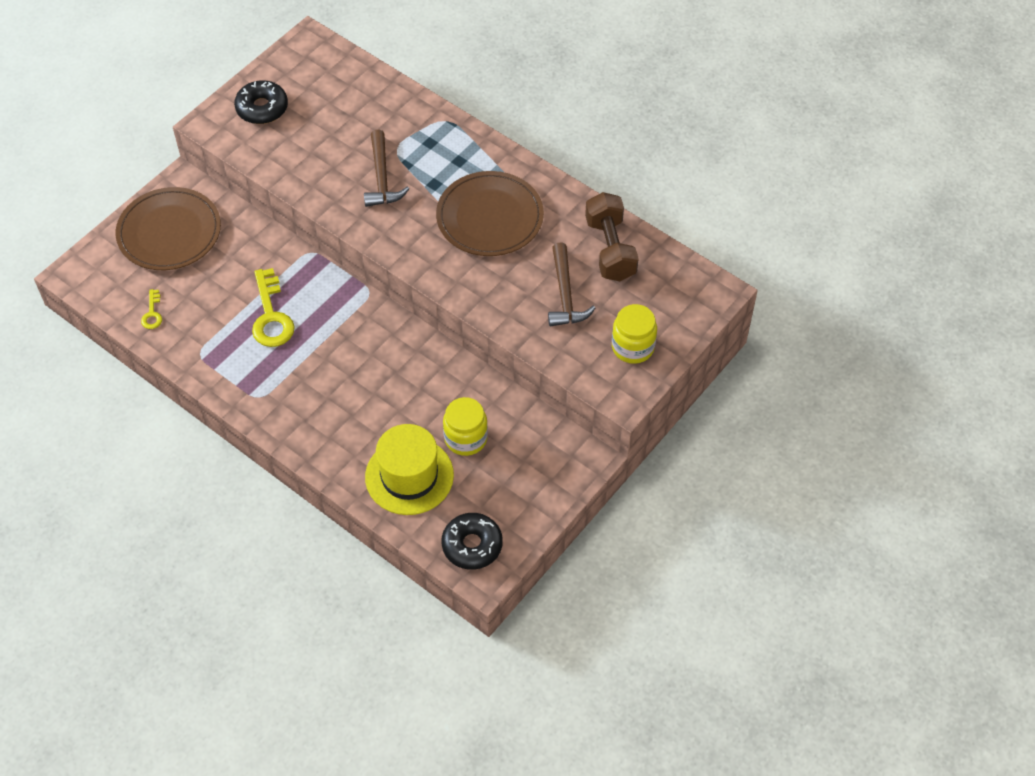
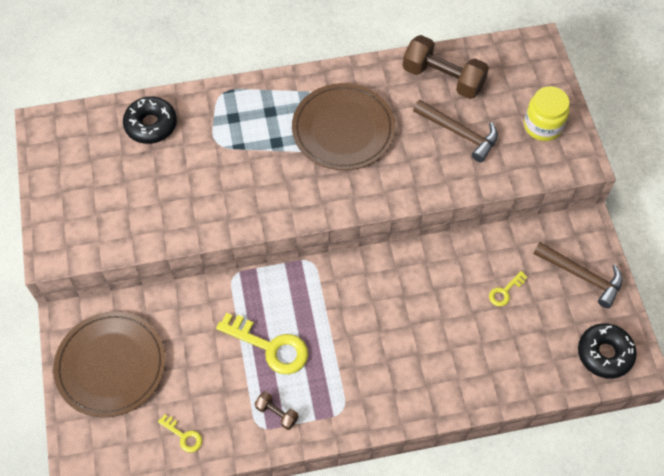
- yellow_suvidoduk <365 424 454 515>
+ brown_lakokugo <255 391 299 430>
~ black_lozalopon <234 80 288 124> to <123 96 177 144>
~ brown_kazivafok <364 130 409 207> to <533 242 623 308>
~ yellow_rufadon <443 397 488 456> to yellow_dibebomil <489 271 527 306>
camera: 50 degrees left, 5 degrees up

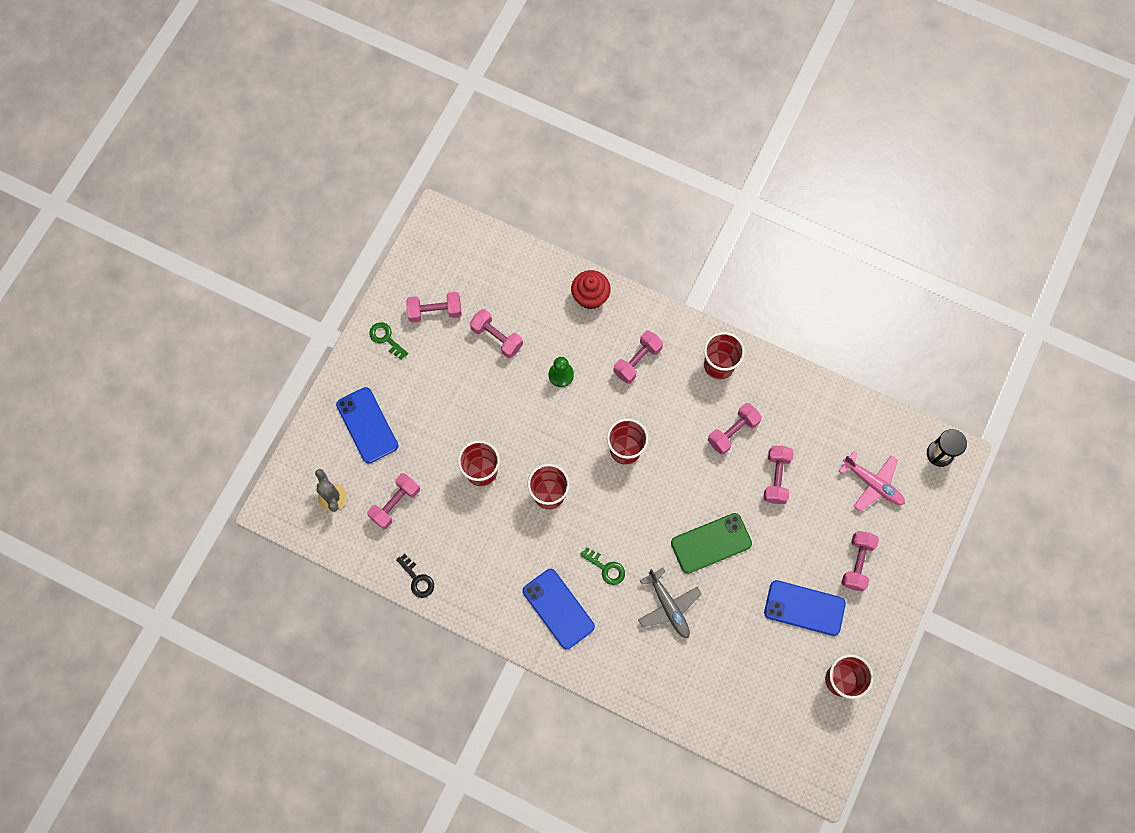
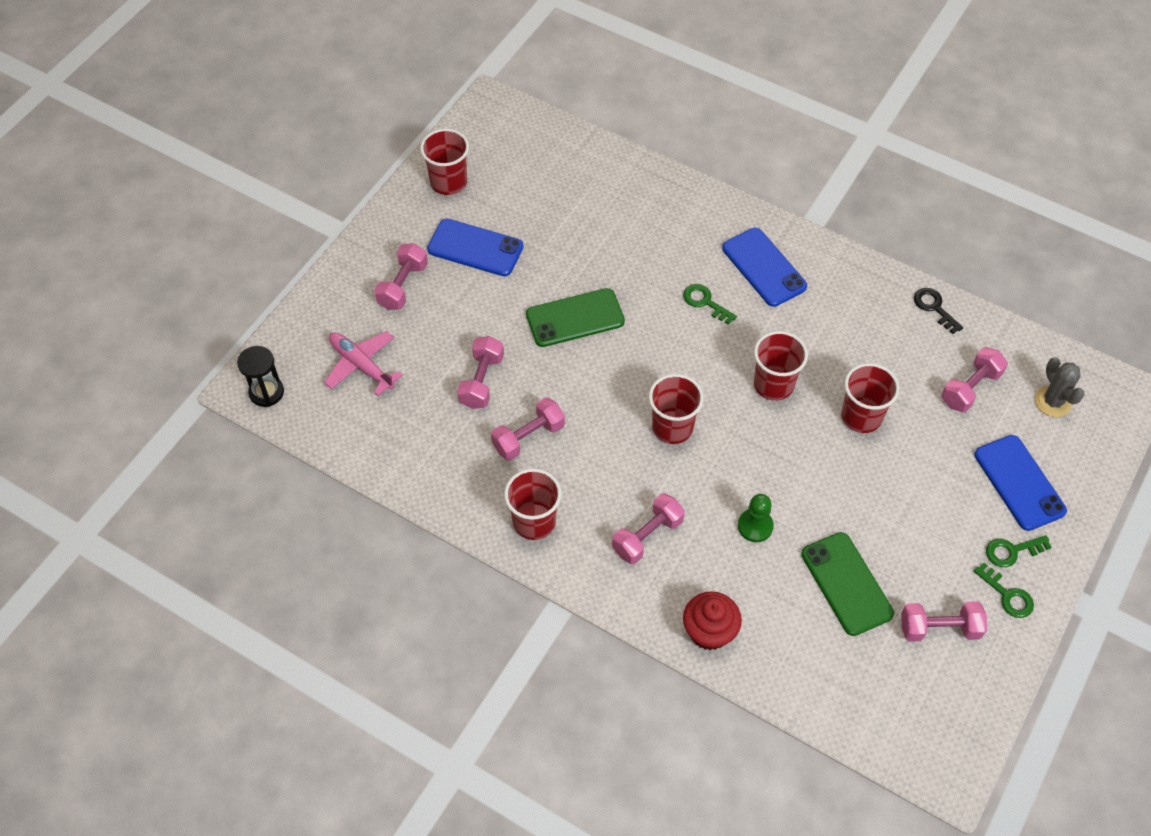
- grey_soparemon <638 568 701 638>
+ green_dibebomil <986 535 1052 567>
~ pink_lakokugo <470 309 523 358> to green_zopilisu <801 532 894 636>
camera: 175 degrees left, 15 degrees down

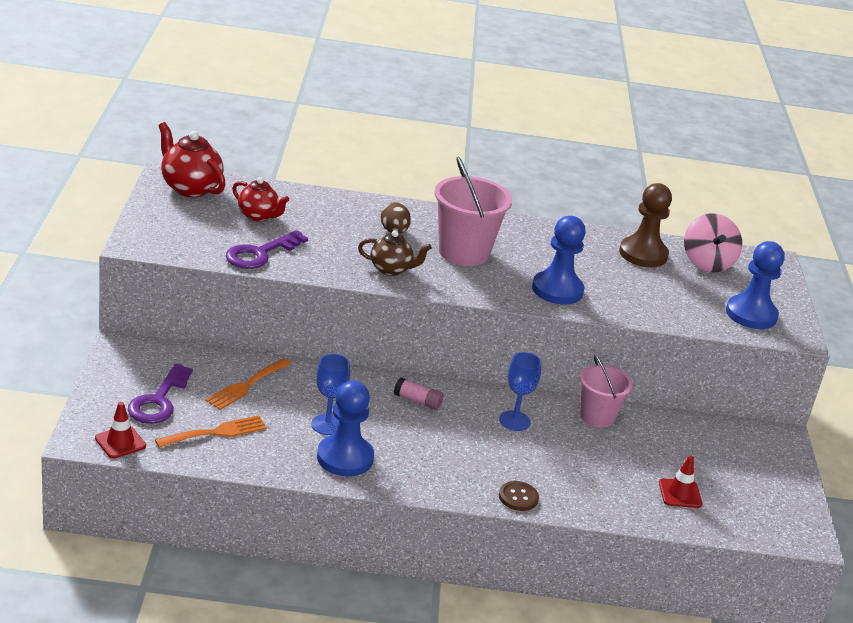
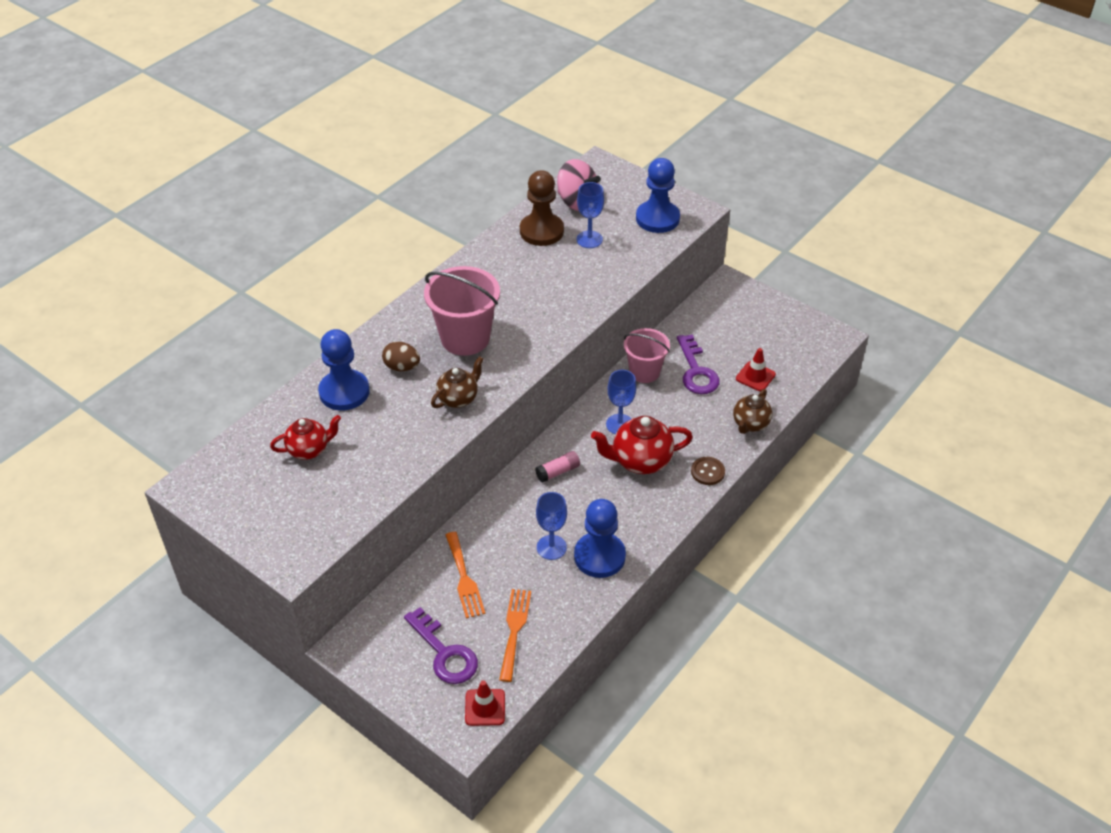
+ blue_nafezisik <577 182 604 248>
+ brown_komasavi <733 389 772 434>
~ red_komasavi <158 122 226 197> to <591 416 693 474>
~ purple_dibebomil <226 230 308 269> to <677 334 720 394>
~ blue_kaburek <532 216 586 304> to <318 329 370 411>
camera: 50 degrees left, 15 degrees up

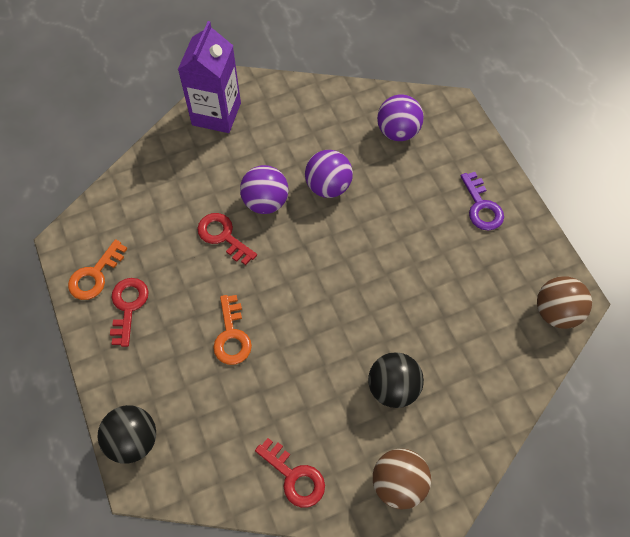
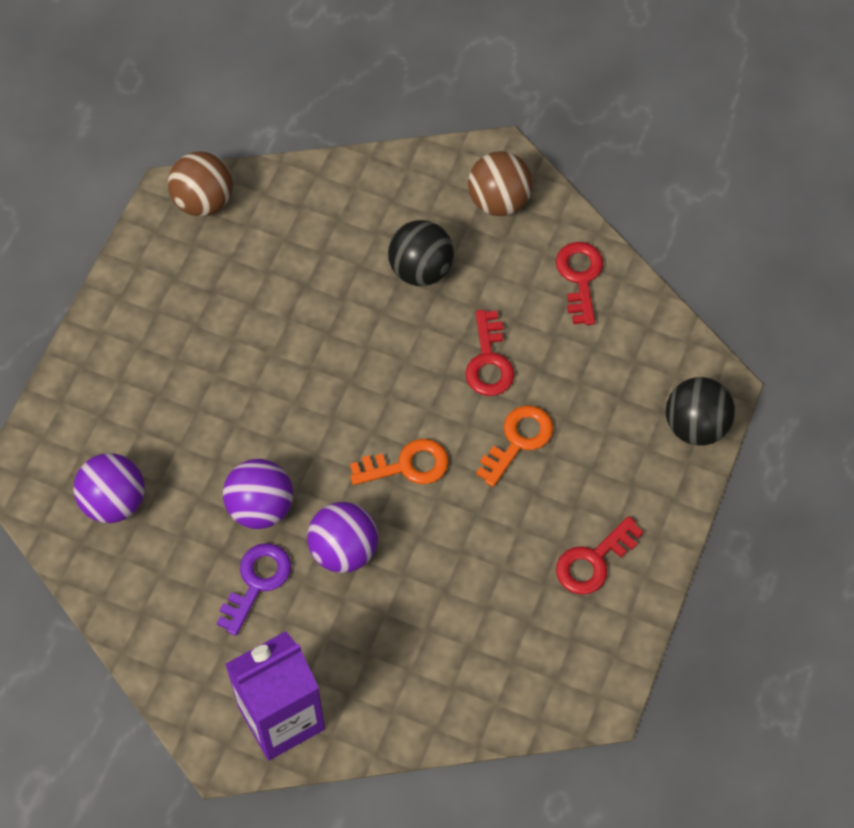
~ orange_dibebomil <68 239 128 300> to <350 439 449 485>
~ red_dibebomil <197 213 257 265> to <466 310 515 396>
~ purple_dibebomil <461 172 504 231> to <217 543 291 636>
camera: 135 degrees left, 0 degrees up

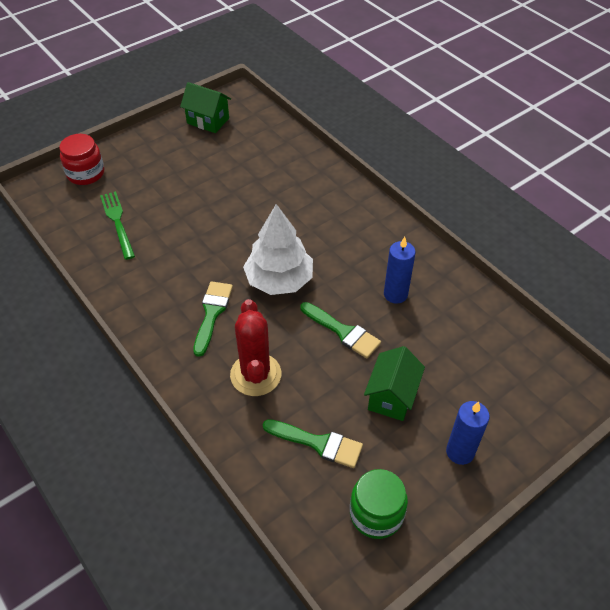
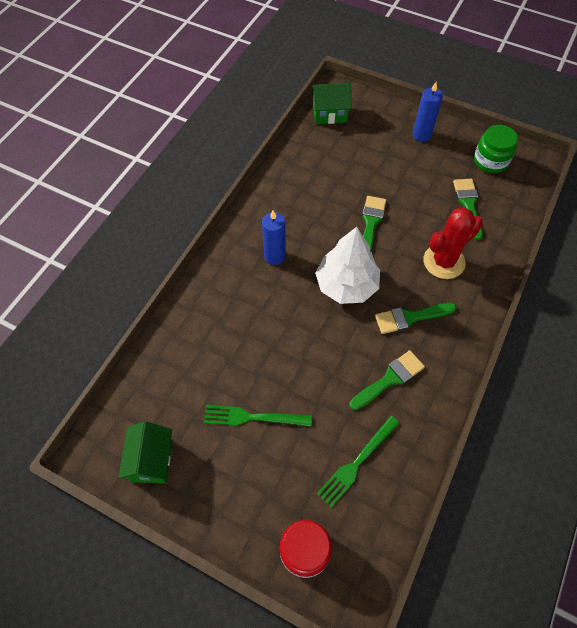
+ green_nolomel <204 405 312 426>
+ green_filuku <350 350 425 410>
~ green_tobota <364 346 425 421> to <311 83 351 124>
~ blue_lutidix <384 237 416 304> to <262 210 286 265>
camera: 115 degrees left, 10 degrees up

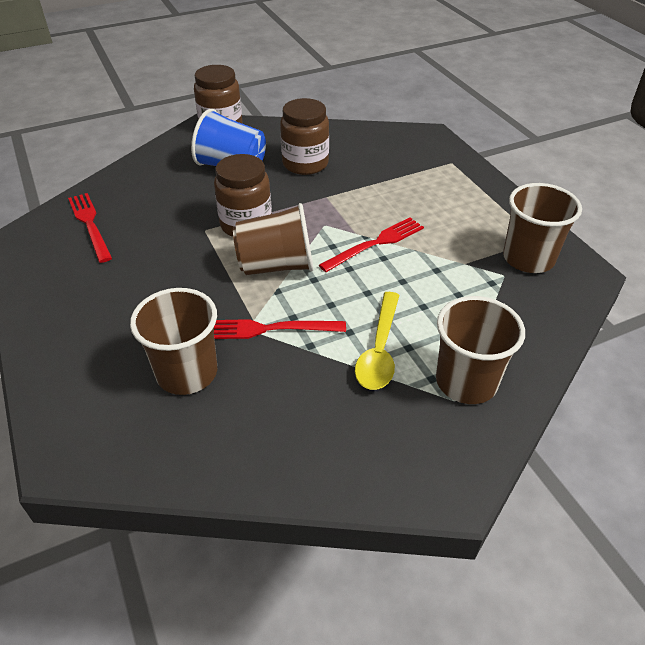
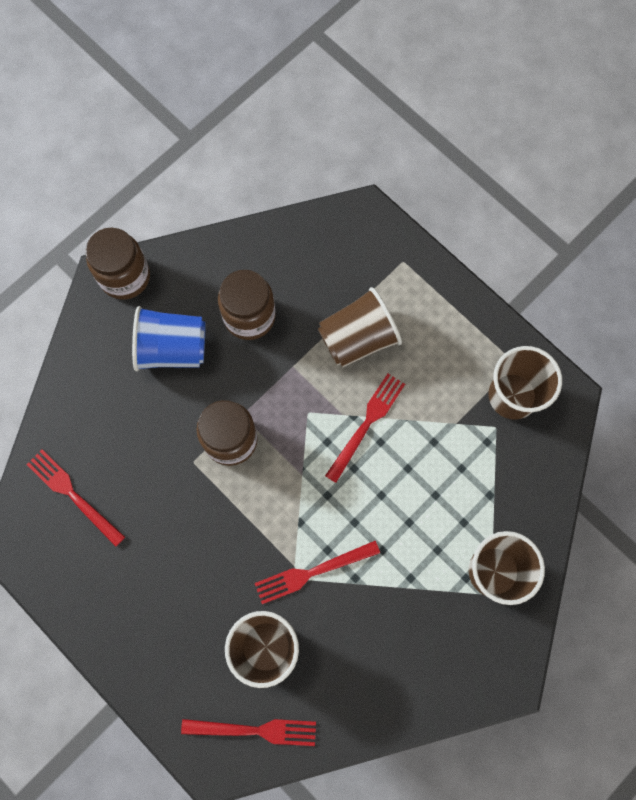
- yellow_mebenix <355 292 399 390>
+ red_nolomel <181 719 316 746>
~ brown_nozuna <233 203 314 275> to <318 287 402 368>
camera: 20 degrees left, 30 degrees up

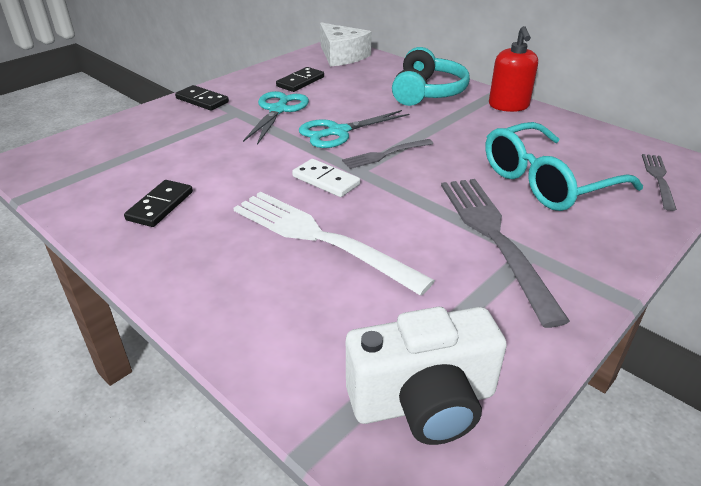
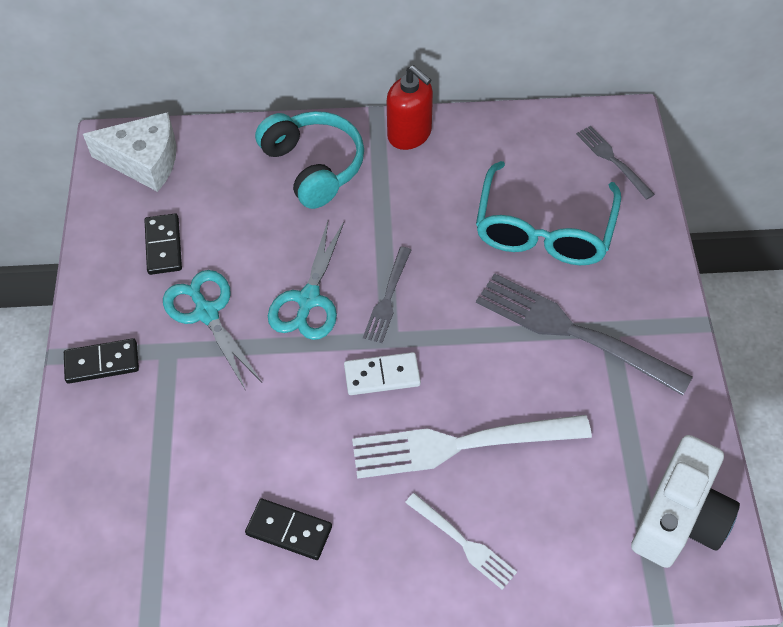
+ white_nolomel <405 493 517 590>
~ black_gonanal <124 180 193 227> = <245 499 332 560> 45 degrees counterclockwise
camera: 45 degrees left, 20 degrees up

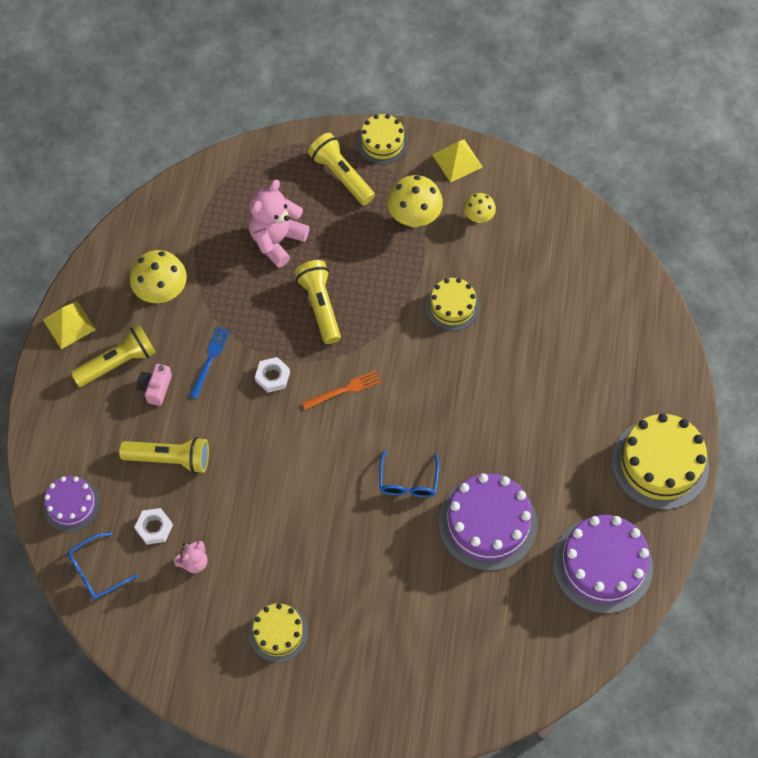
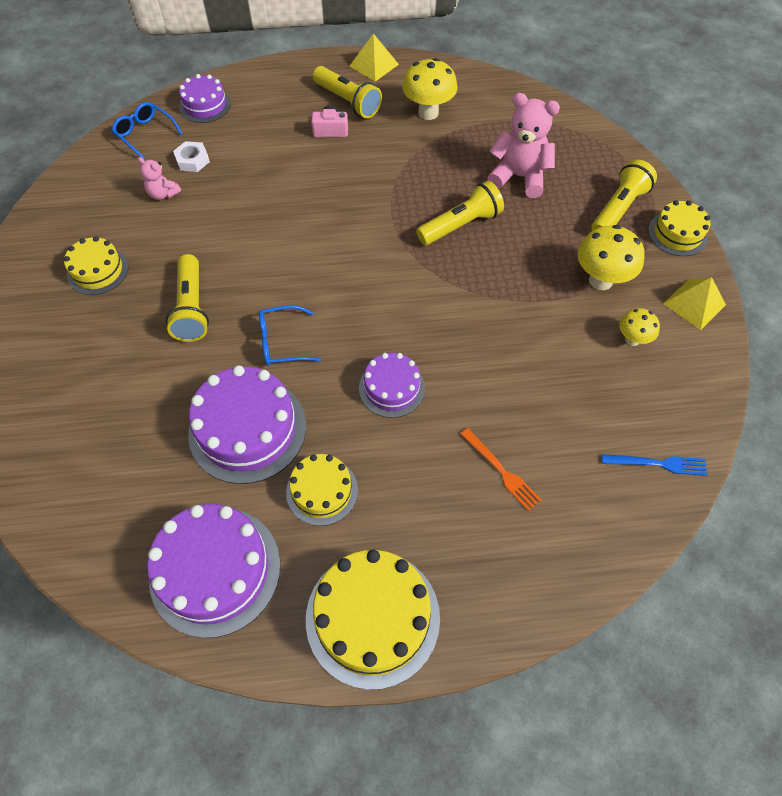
- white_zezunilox <255 357 290 393>
+ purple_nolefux <359 353 425 418>
~ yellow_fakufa <119 437 209 474> to <166 254 209 342>
~ blue_nolomel <189 326 230 399> to <601 454 707 476>
~ orange_nolomel <302 370 381 410> to <461 428 541 511>
~ yellow_nolefux <426 278 480 331> to <286 454 358 526>
camera: 75 degrees right, 5 degrees down

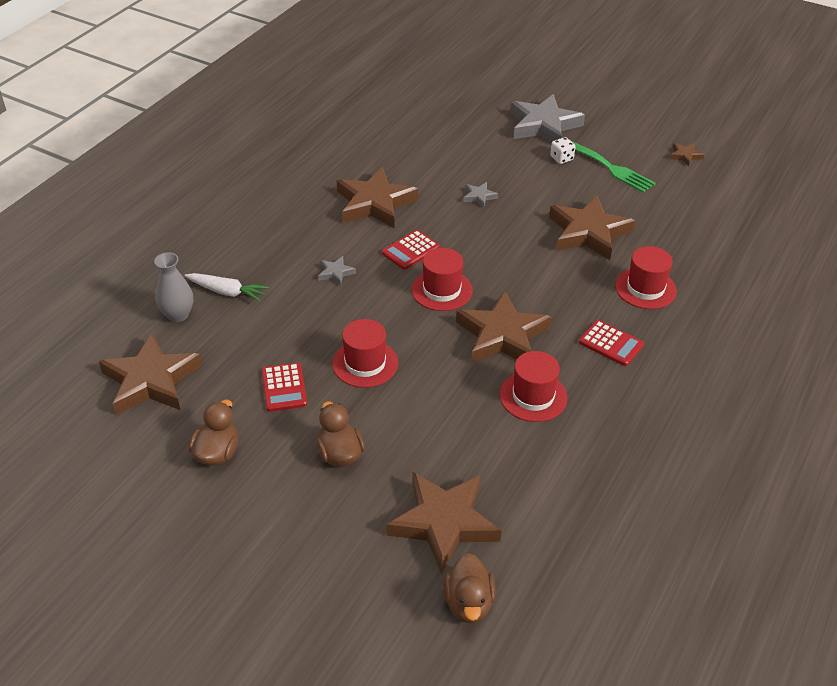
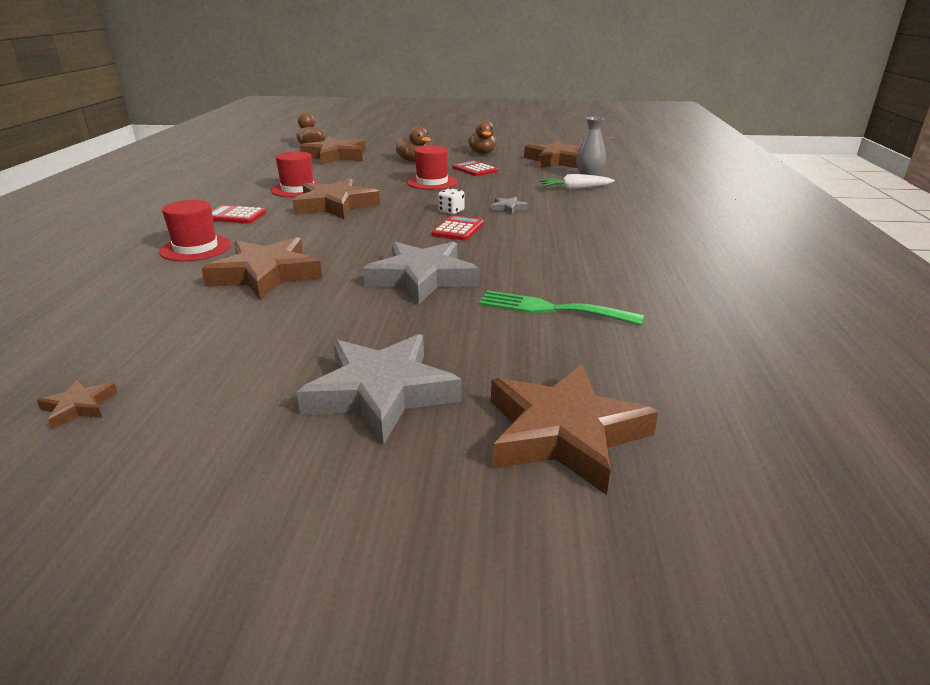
- red_suvidoduk <411 248 473 311>
~ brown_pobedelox <337 167 418 228> to <491 364 658 495>
~ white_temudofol <550 137 576 164> to <438 188 465 214>
~ green_nolomel <570 140 656 193> to <479 290 644 325>
~ grey_pobedelox <463 182 498 208> = <363 241 479 304> x2.32
camera: 155 degrees right, 15 degrees down

